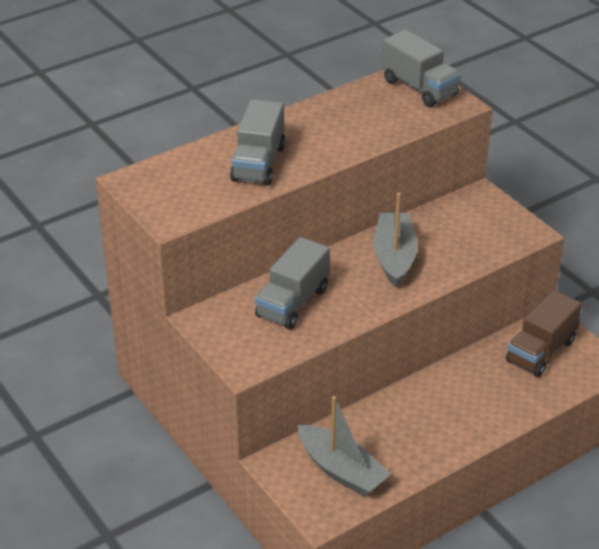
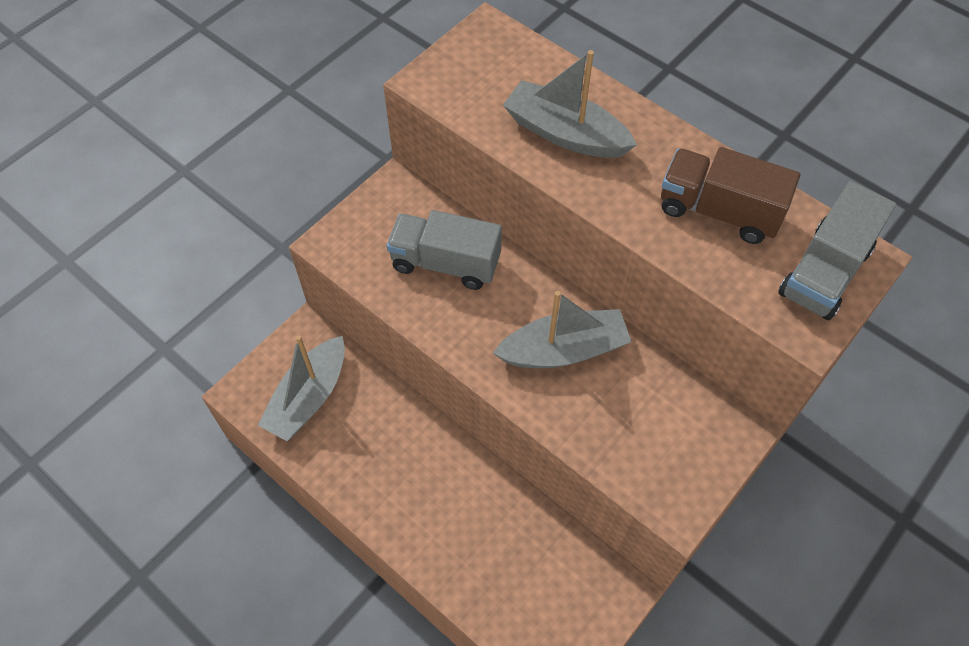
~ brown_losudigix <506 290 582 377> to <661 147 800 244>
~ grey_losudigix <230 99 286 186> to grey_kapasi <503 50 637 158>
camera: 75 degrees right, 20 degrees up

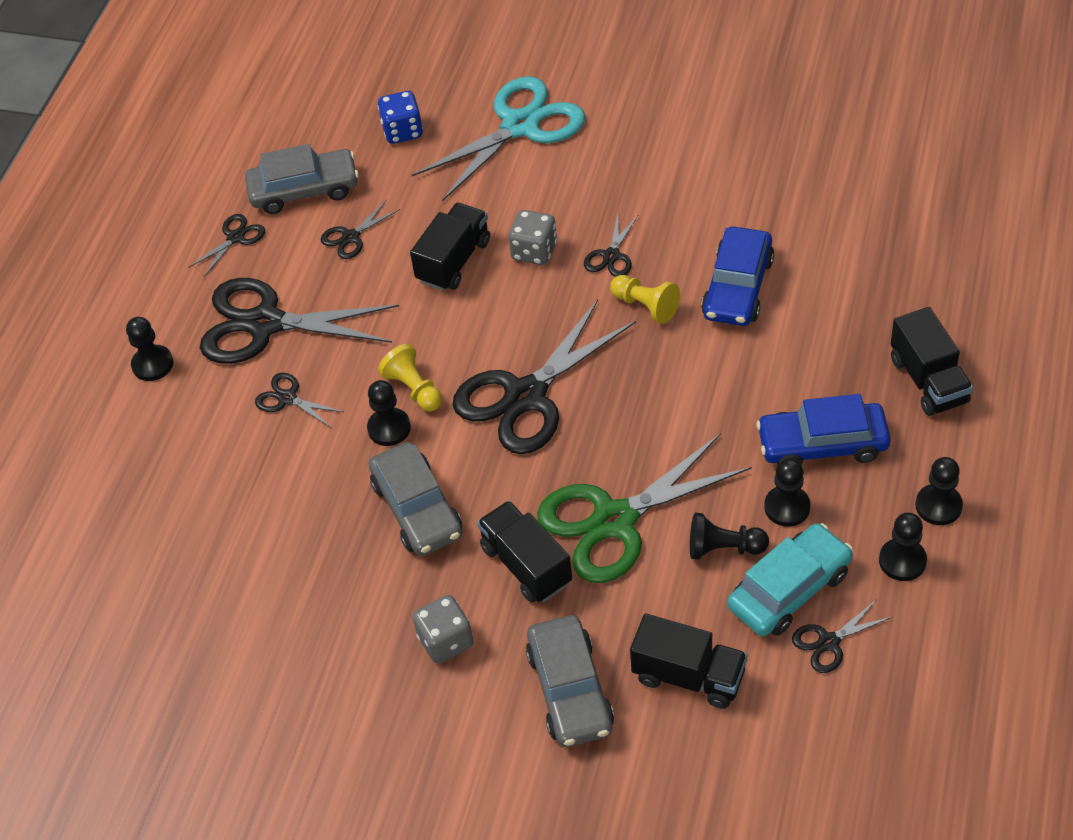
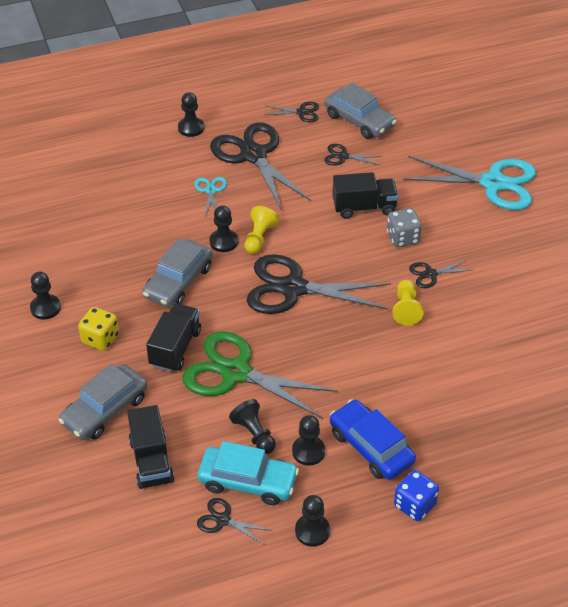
- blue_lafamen <701 227 774 326>
- black_losudigix <891 307 973 416>
~ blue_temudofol <377 91 423 144> to <394 470 439 521>
~ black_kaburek <915 457 963 525> to <30 271 61 320>
~ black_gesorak <255 373 344 428> to turquoise_gesorak <195 177 227 216>
~ grey_temudofol <413 595 474 664> to yellow_temudofol <78 307 119 351>
camera: 50 degrees right, 5 degrees down

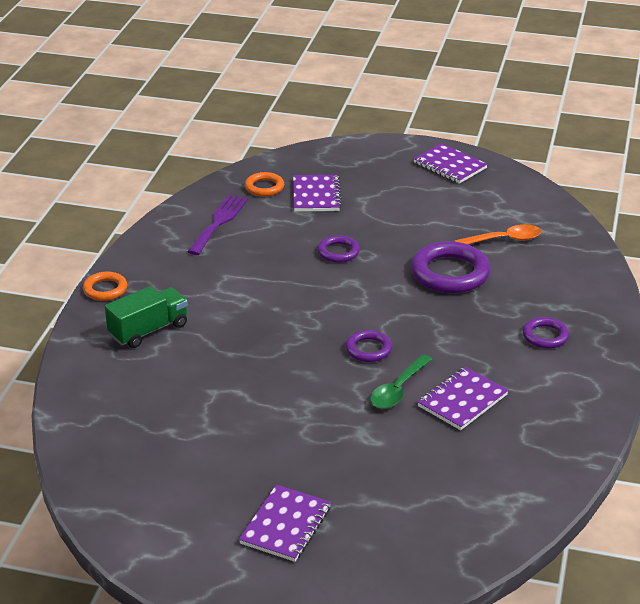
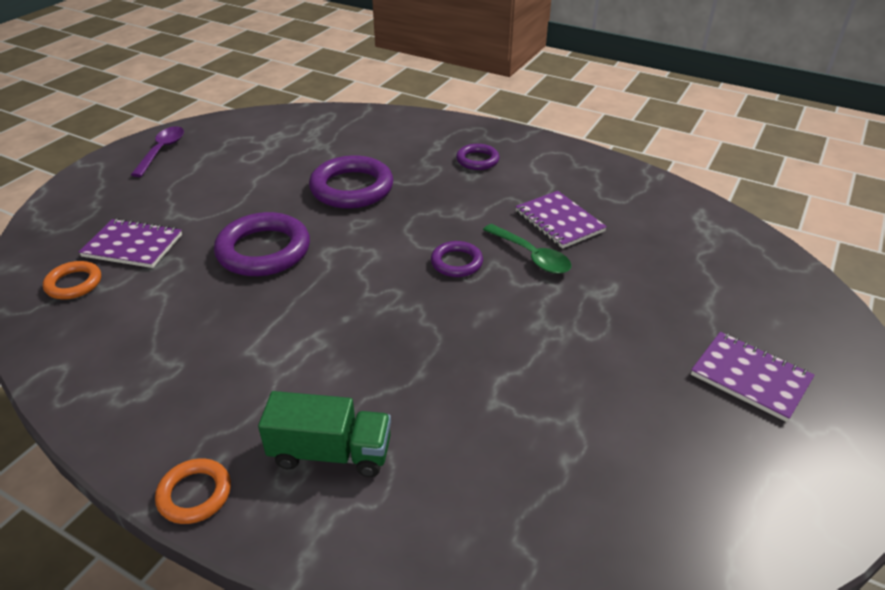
- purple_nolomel <187 195 248 255>
- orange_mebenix <454 224 541 244>
~ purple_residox <413 143 488 184> to purple_mebenix <131 126 184 177>
~ green_losudigix <105 286 188 348> = <258 391 391 477> 120 degrees clockwise
~ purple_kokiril <317 235 360 263> = <214 212 310 276> x1.83
camera: 75 degrees left, 5 degrees up

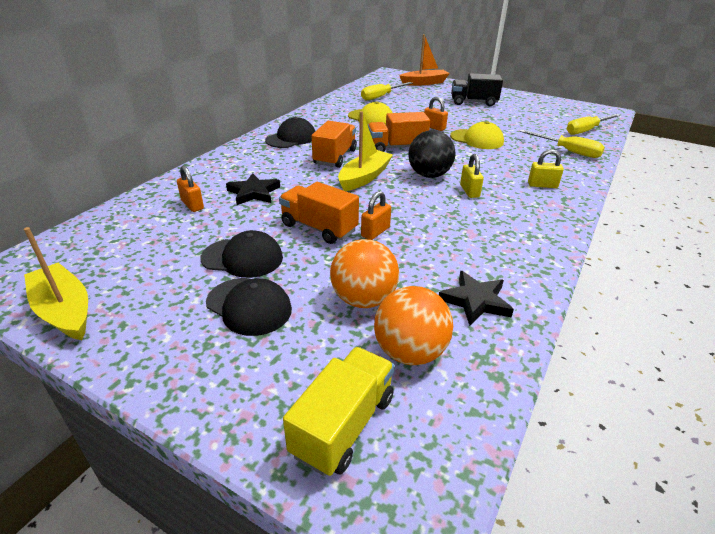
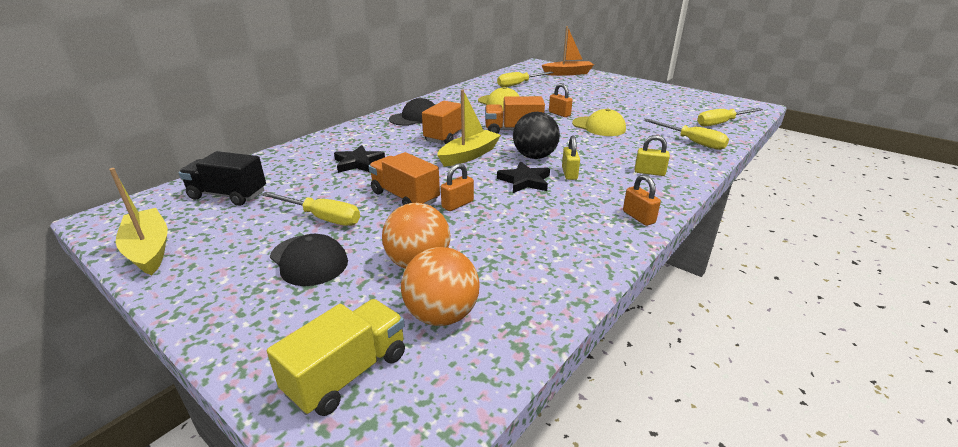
~ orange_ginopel <177 166 204 212> to <623 174 661 226>
~ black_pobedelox <439 271 514 326> to <497 161 550 193>
~ black_losudigix <451 74 503 106> to <179 151 266 206>
~ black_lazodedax <201 230 283 278> to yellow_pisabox <261 192 360 226>
camera: 10 degrees right, 5 degrees down

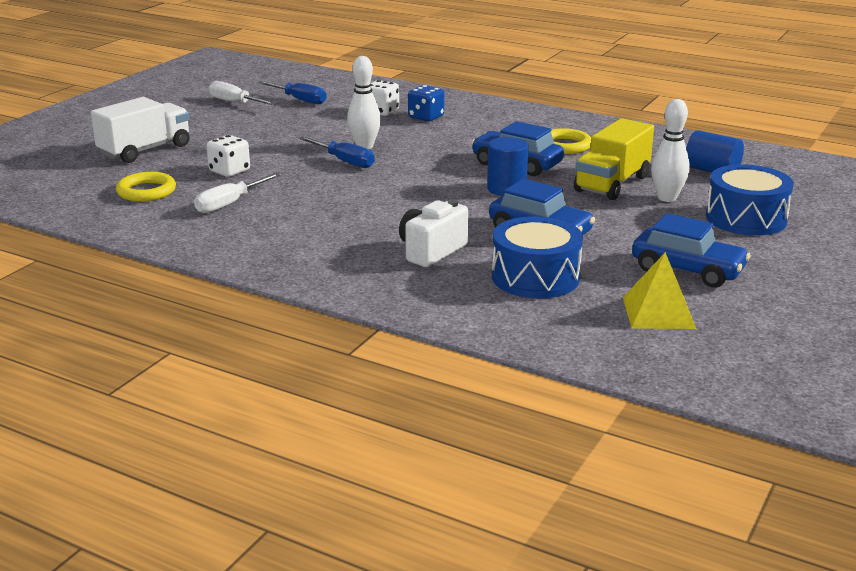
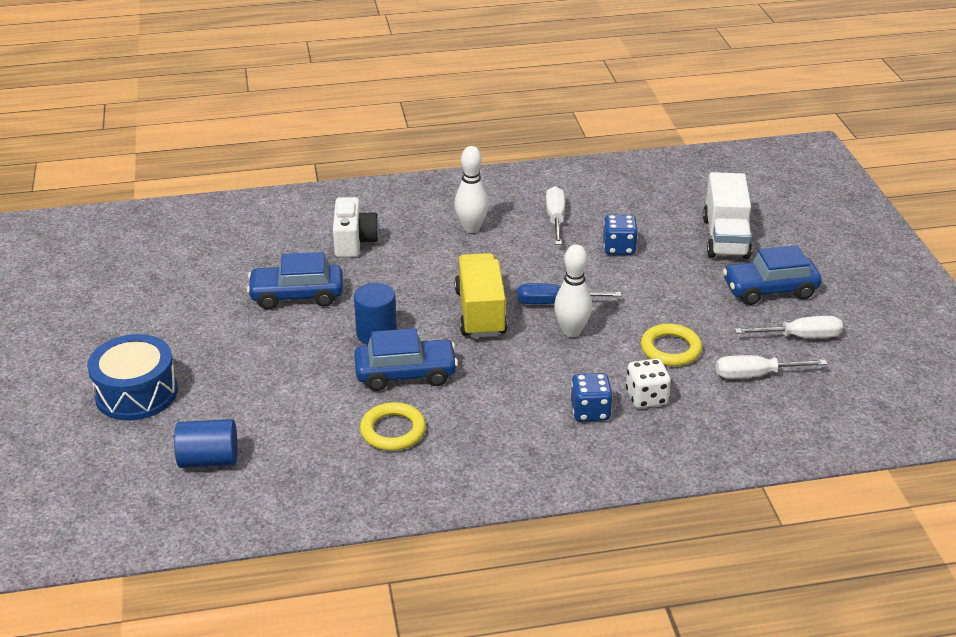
- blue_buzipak <492 216 583 298>
- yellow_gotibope <623 252 696 329>
~ yellow_kokiril <116 172 176 202> to <641 324 702 366>
~ yellow_losudigix <574 118 654 200> to <455 253 507 338>
~ blue_lafamen <632 213 751 288> to <723 245 822 305>
~ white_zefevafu <651 99 690 202> to <455 146 489 233>
~ white_temudofol <206 135 250 177> to blue_temudofol <603 215 638 255>
~ blue_pisabox <258 81 327 104> to white_pisabox <716 355 827 379>
camera: 140 degrees right, 10 degrees up

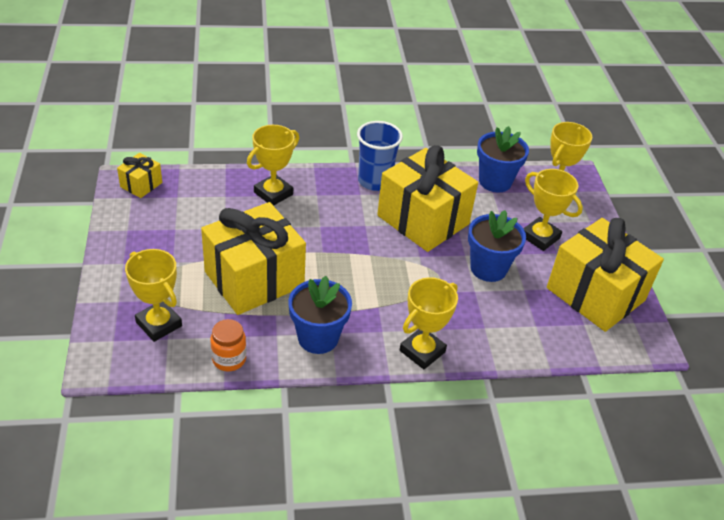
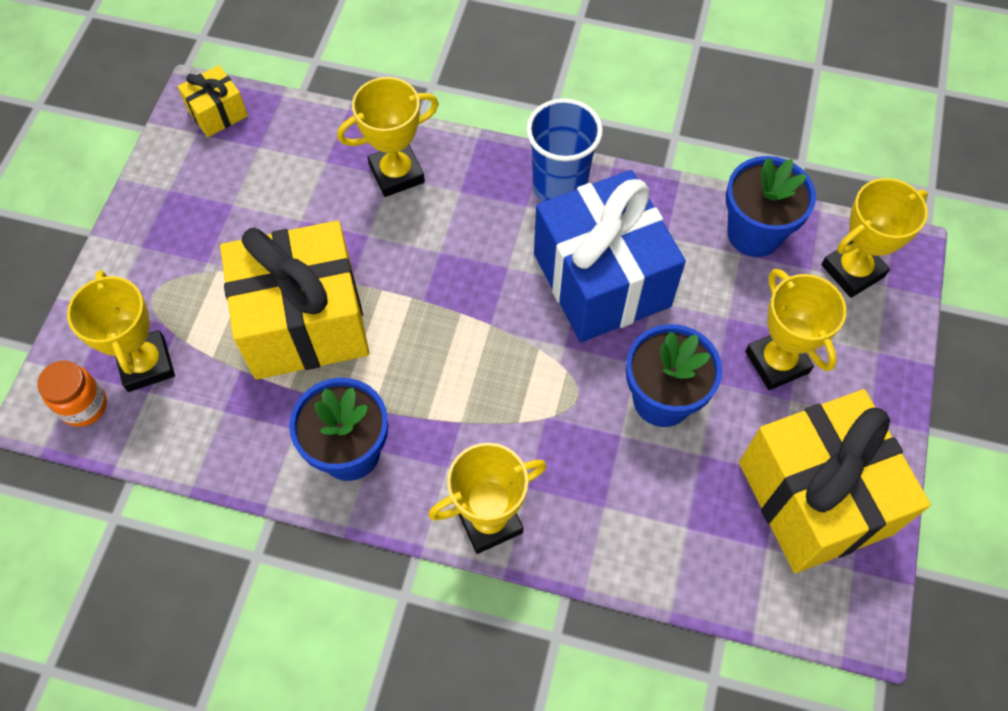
~ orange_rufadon <210 319 246 371> to <37 360 107 427>
~ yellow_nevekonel <377 145 478 252> to blue_nevekonel <534 170 686 342>
camera: 25 degrees right, 20 degrees up

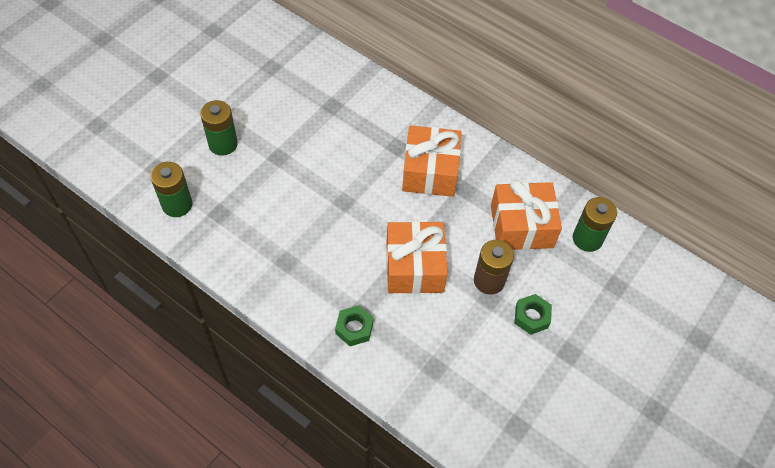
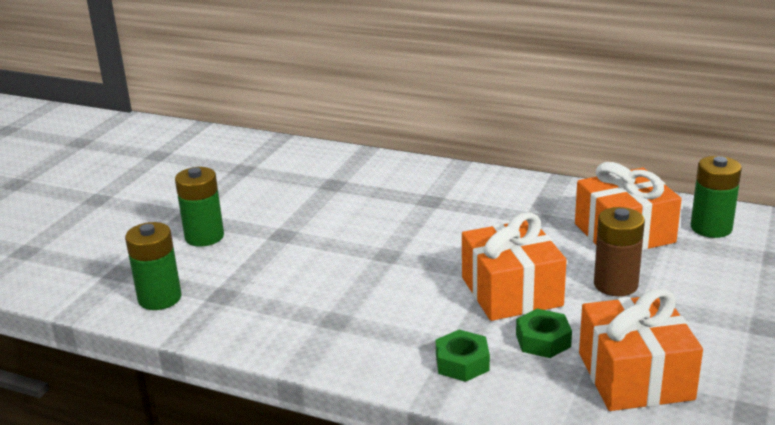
~ orange_nevekonel <402 125 461 197> to <579 288 703 411>
~ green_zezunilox <514 294 552 335> to <516 309 572 358>
camera: 10 degrees left, 30 degrees down

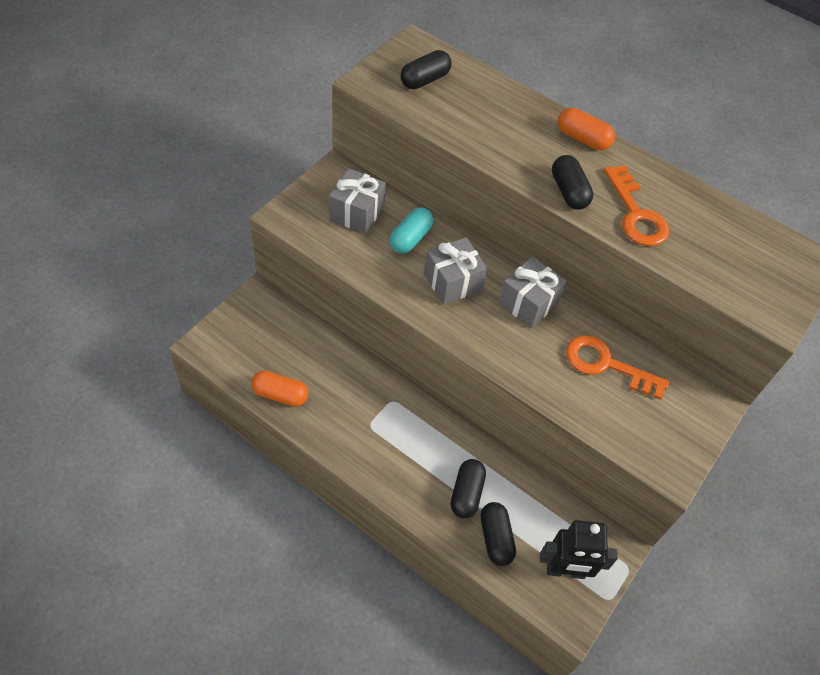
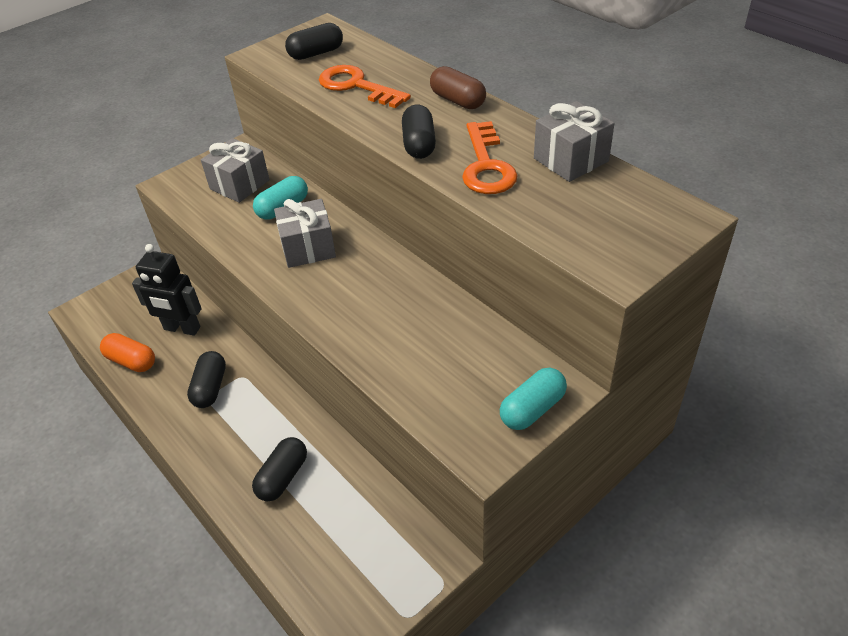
+ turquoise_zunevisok <500 368 567 430>
~ black_zunevisok <480 502 516 566> to <187 351 226 408>
~ grey_nevekonel <498 256 567 328> to <534 101 615 182>
~ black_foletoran <540 520 618 579> to <132 244 202 336>
~ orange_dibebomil <566 335 669 400> to <319 65 411 108>
~ orange_zunevisok <558 108 615 150> to brown_zunevisok <430 66 486 109>
camera: 20 degrees right, 10 degrees down

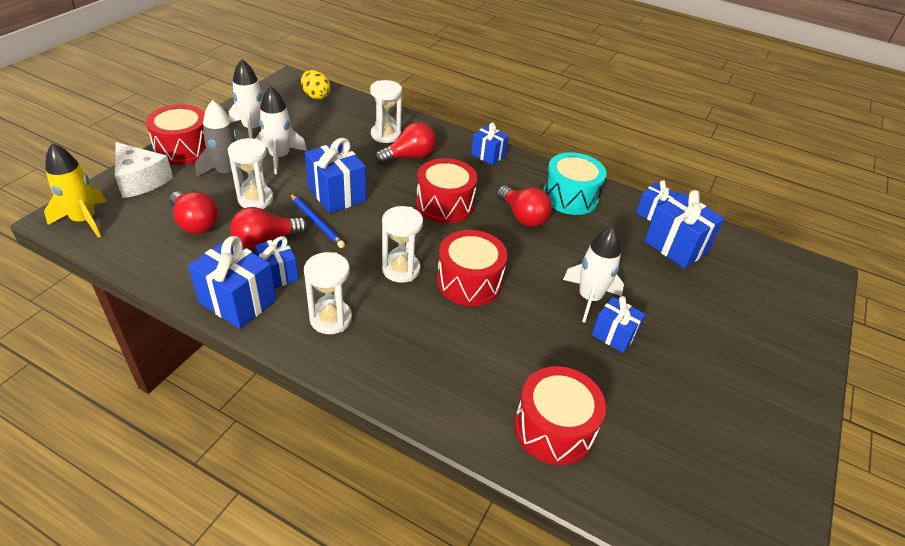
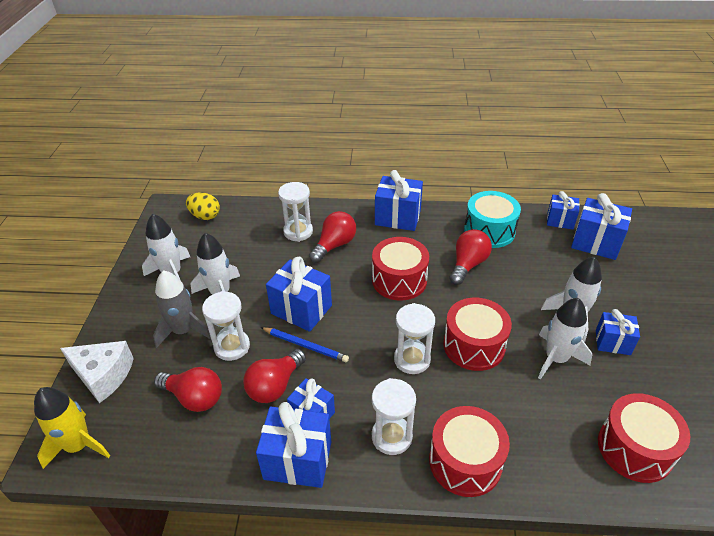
+ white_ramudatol <538 298 592 380>
~ red_buzipak <146 104 206 165> to <429 406 510 497>
~ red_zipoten <497 186 552 227> = <449 229 492 285> 90 degrees counterclockwise
~ blue_nevekonel <471 122 509 165> = <375 170 423 231> x1.60
camera: 20 degrees left, 0 degrees up

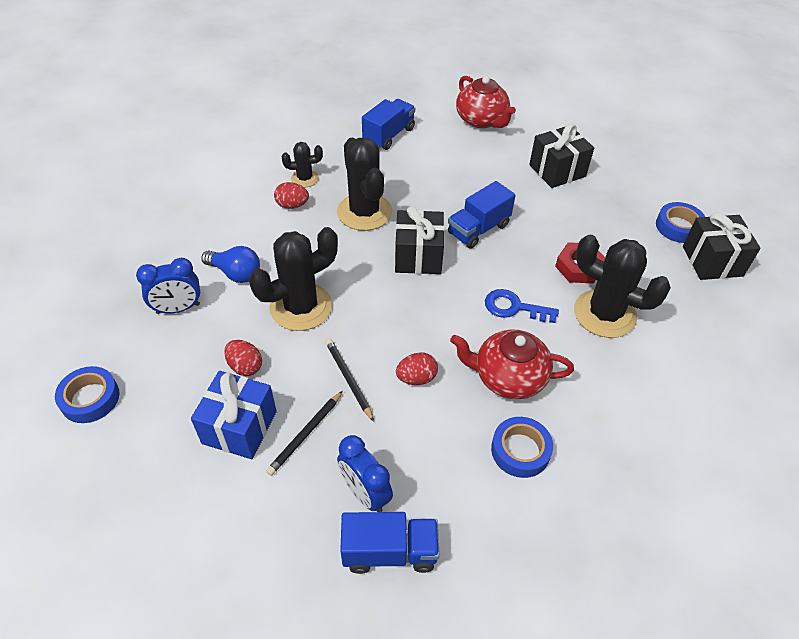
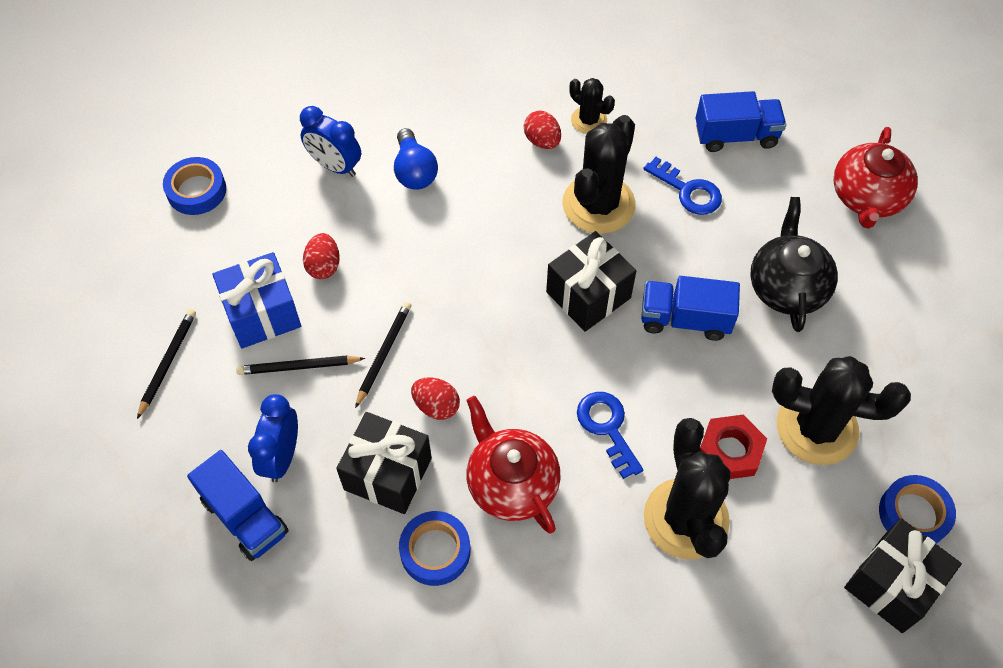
+ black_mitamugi <137 309 196 419>
+ blue_dibebomil <644 157 722 215>
+ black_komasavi <750 197 838 332>
~ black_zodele <249 227 338 331> to <772 356 911 465>
~ black_nevekonel <529 124 594 188> to <336 412 432 514>
camera: 50 degrees right, 10 degrees up

